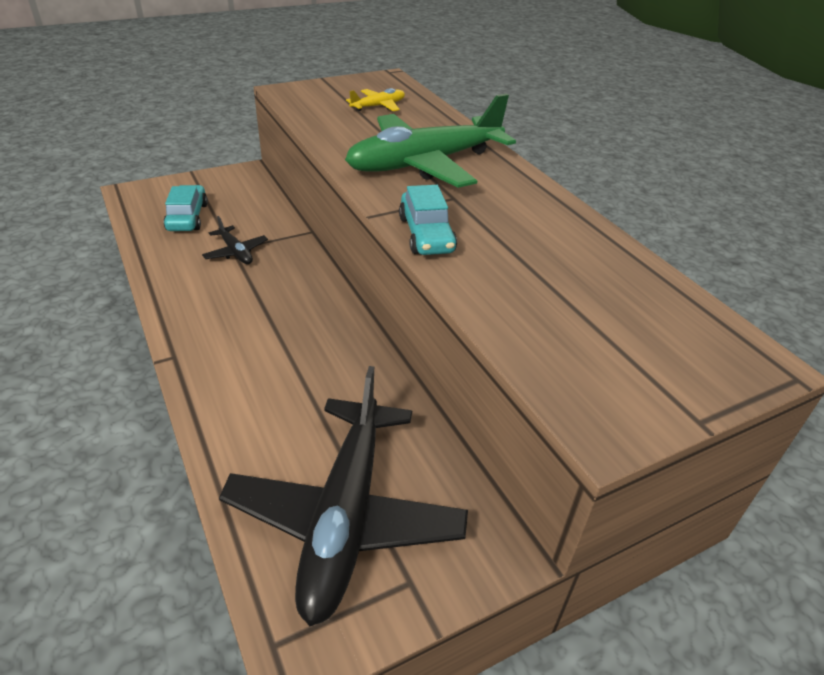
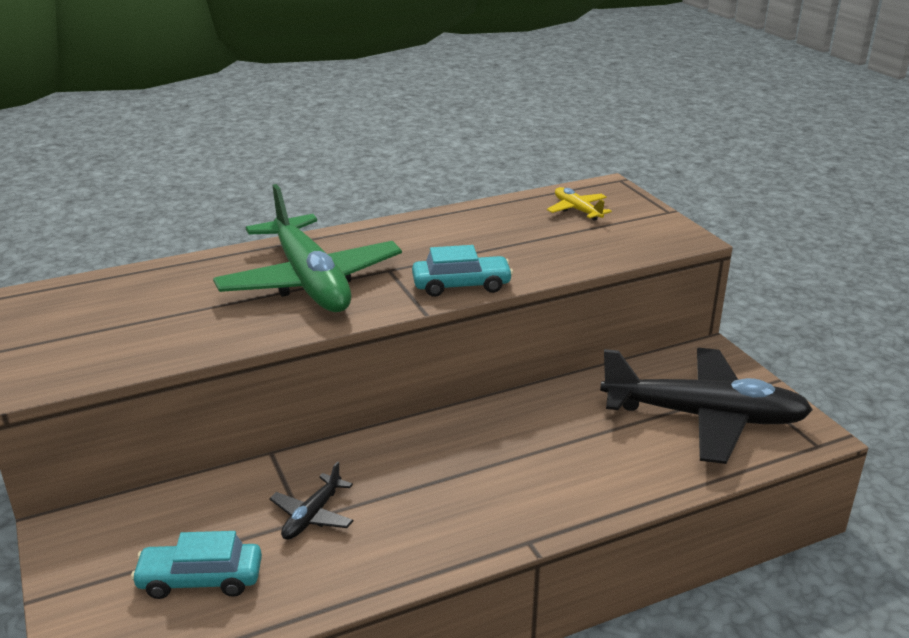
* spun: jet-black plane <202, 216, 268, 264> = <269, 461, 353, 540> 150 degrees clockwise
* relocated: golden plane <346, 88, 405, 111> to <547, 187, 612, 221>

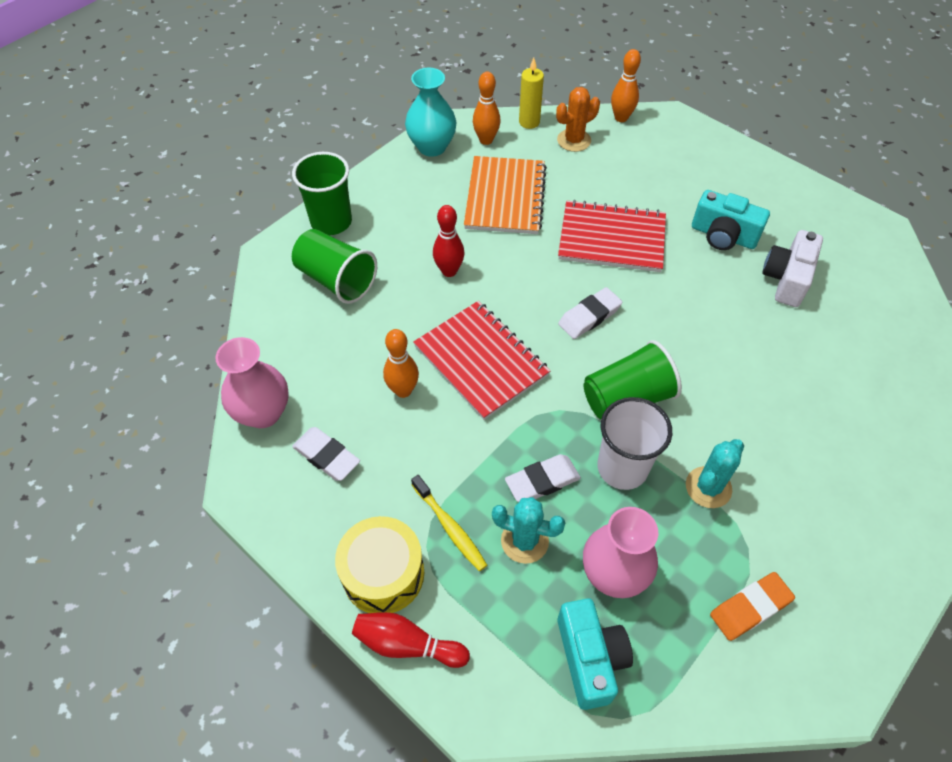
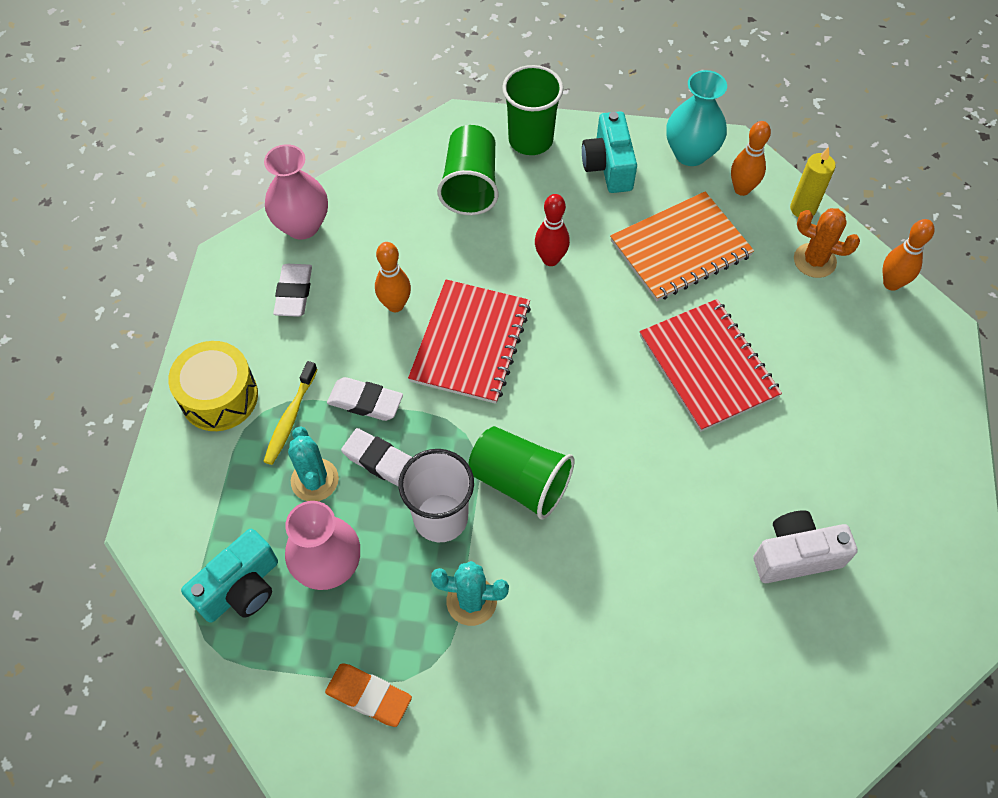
* relocated: pure white eraser <558, 287, 622, 339> to <327, 377, 403, 421>
* relocated: turquoise camera <692, 190, 770, 250> to <582, 111, 637, 193>
* missing: crimson skittle <352, 612, 470, 668>

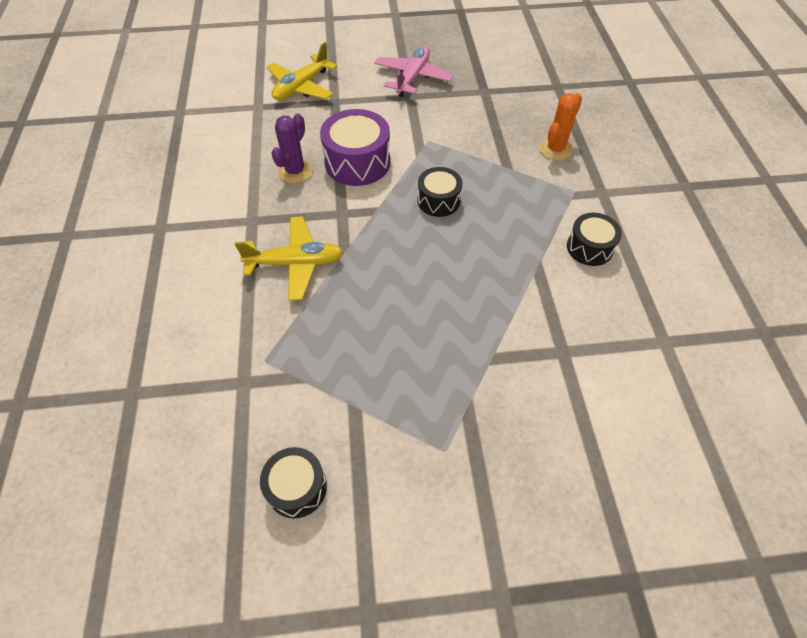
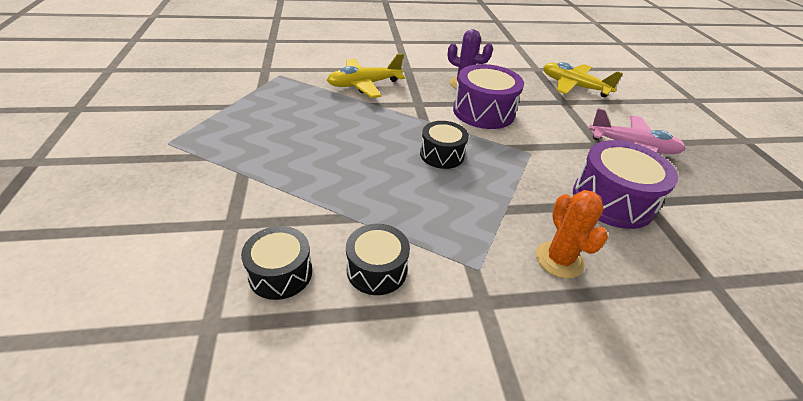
* relocated: jet-black snare drum <260, 447, 327, 518> to <241, 226, 312, 300>
* spun: golden plane <235, 217, 343, 301> = <327, 53, 405, 98> 75 degrees clockwise
* spun: bright orange prickly plant <539, 93, 582, 160> = <536, 190, 608, 278> 45 degrees clockwise
* appeared: violet snare drum <573, 140, 678, 229>

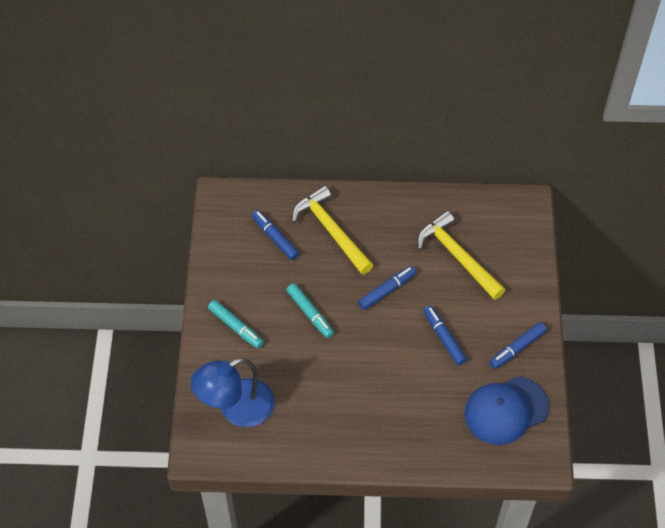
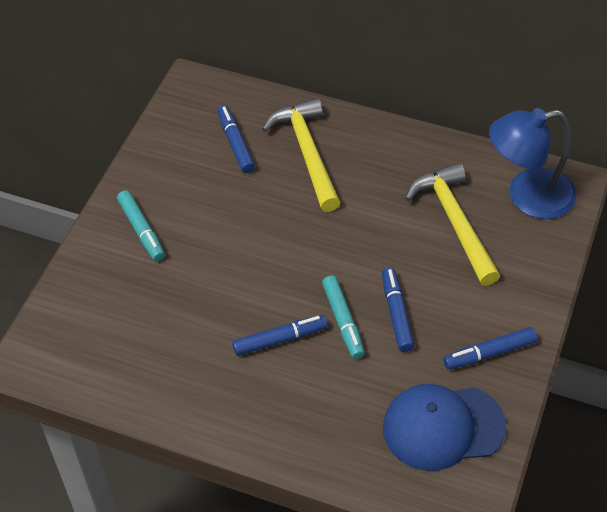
* relocated: cobalt marker pen <358, 266, 416, 310> to <232, 315, 327, 356>
* relocated: turquoise marker pen <286, 283, 334, 338> to <322, 276, 365, 359>
* relocated: cobalt lamp <191, 358, 275, 427> to <489, 108, 577, 219>

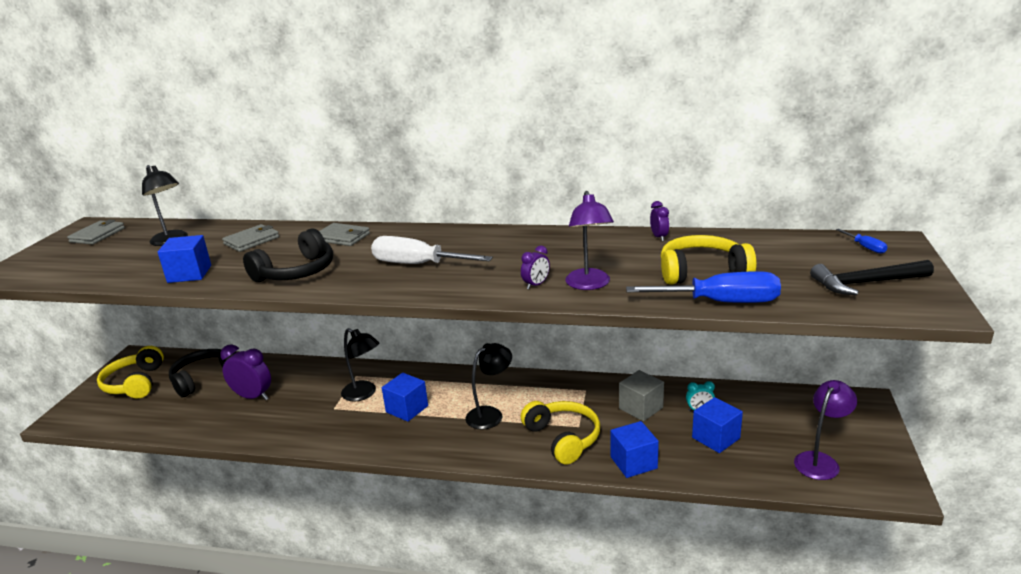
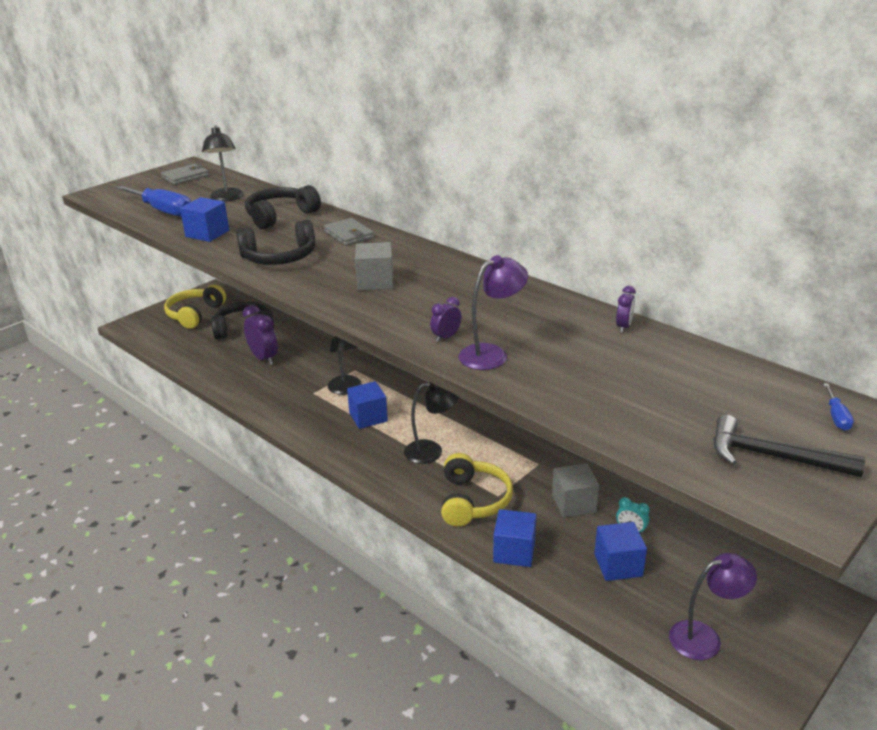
* relocated: cobalt hand screwdriver <626, 271, 781, 303> to <116, 185, 191, 217>
* exchanged: ash-grey card wallet <222, 224, 279, 252> to jet-black headphones <245, 185, 321, 229>
* exchanged: pure white hand screwdriver <371, 236, 493, 264> to ash-grey solid cube <355, 242, 394, 291>
* spun: violet bedside clock <521, 245, 550, 289> = <430, 297, 461, 342> 150 degrees clockwise
* spun: violet lamp <565, 191, 614, 290> = <459, 255, 528, 370> 150 degrees counterclockwise
* missing: golden headphones <661, 235, 757, 285>

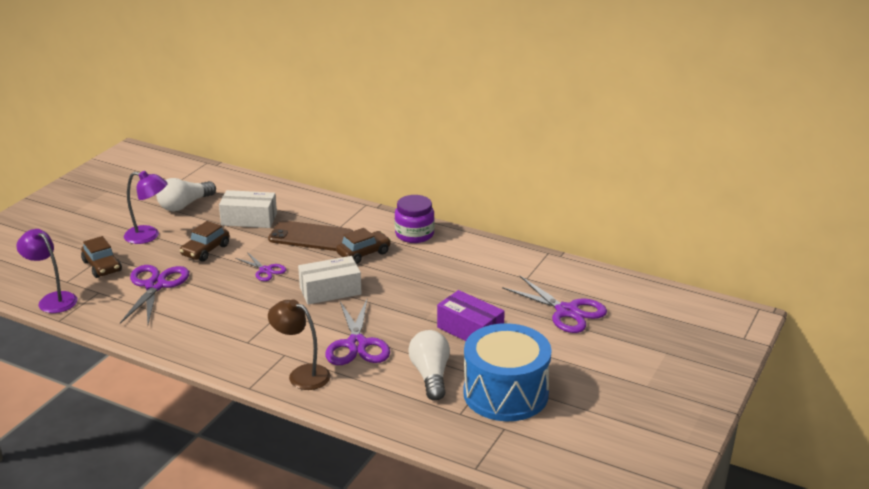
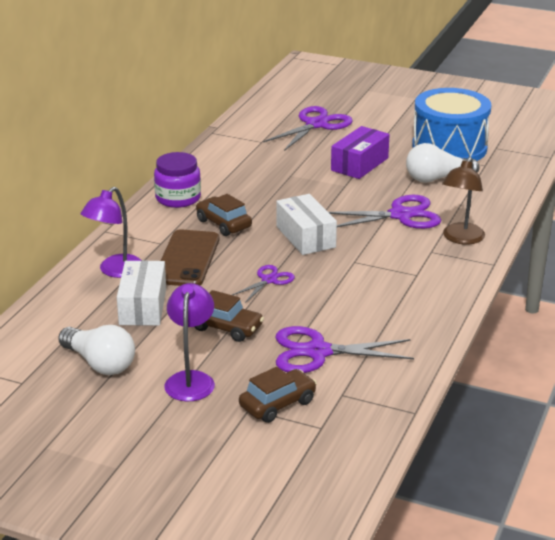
* relocated: violet lamp <16, 229, 77, 313> to <80, 187, 141, 278>

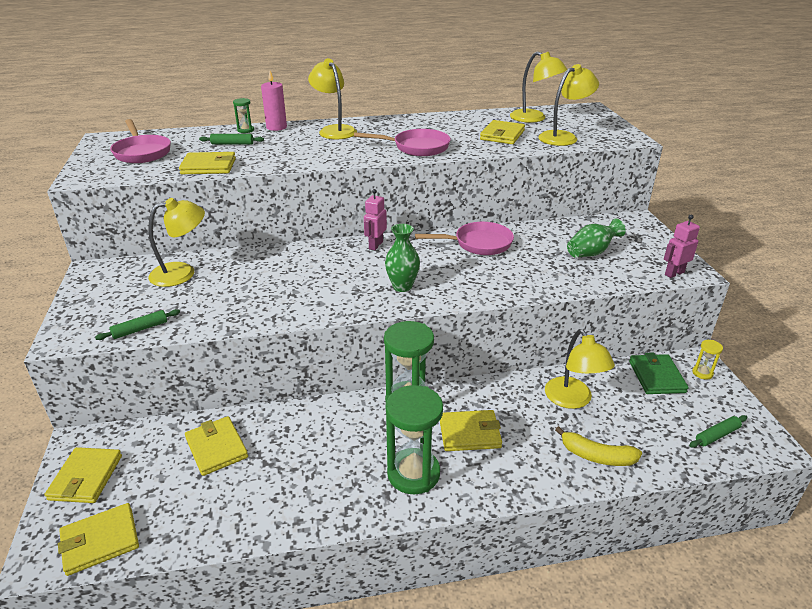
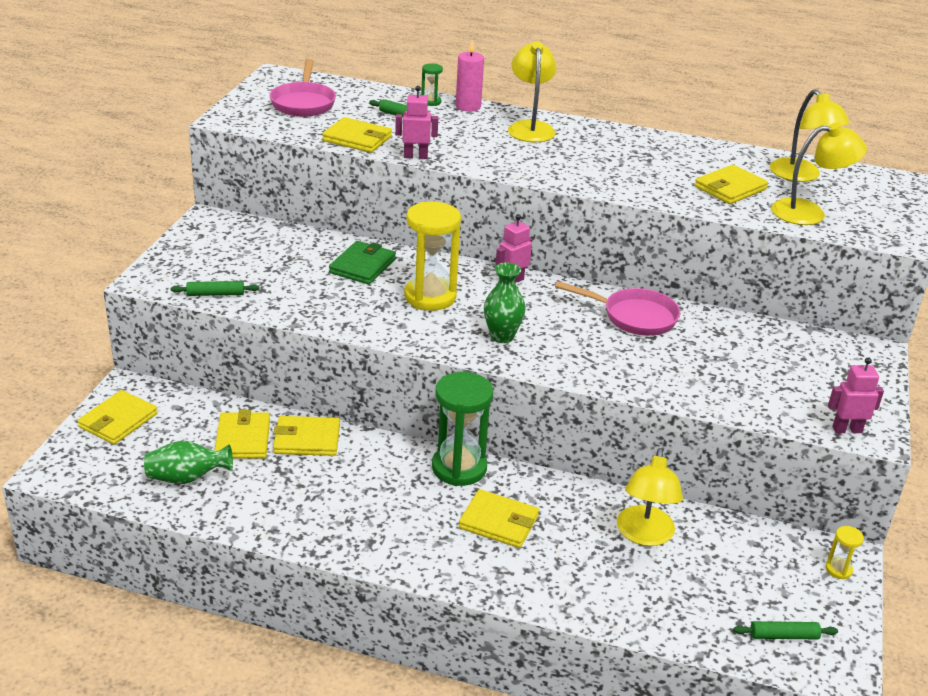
* relocated: emerald vase <567, 219, 626, 258> to <144, 441, 233, 484>
* relocated: golden card wallet <58, 503, 139, 576> to <273, 416, 340, 456>
* relocated: emerald card wallet <629, 352, 688, 394> to <329, 241, 396, 284>
* appeared: pink toy robot <395, 86, 438, 159>
* appeared: golden sand timer <404, 202, 461, 311>
* missing: golden lamp <148, 198, 205, 287>
* missing: pink frying pan <354, 129, 451, 156>
* missing: emerald sand timer <386, 385, 443, 494>
* missing: golden toy banana <555, 426, 642, 466>

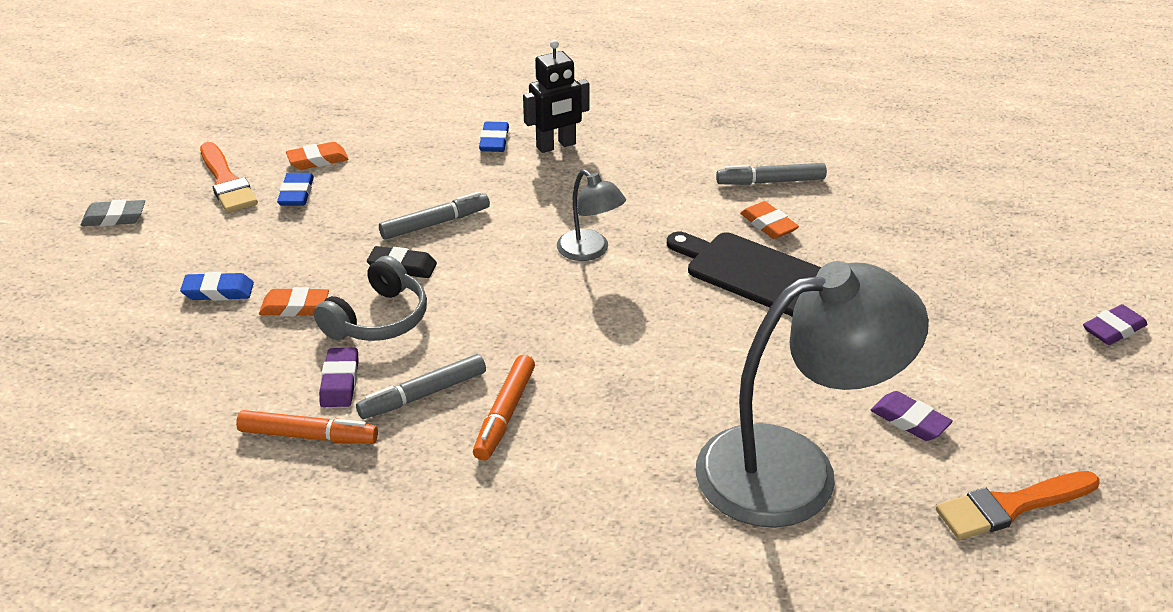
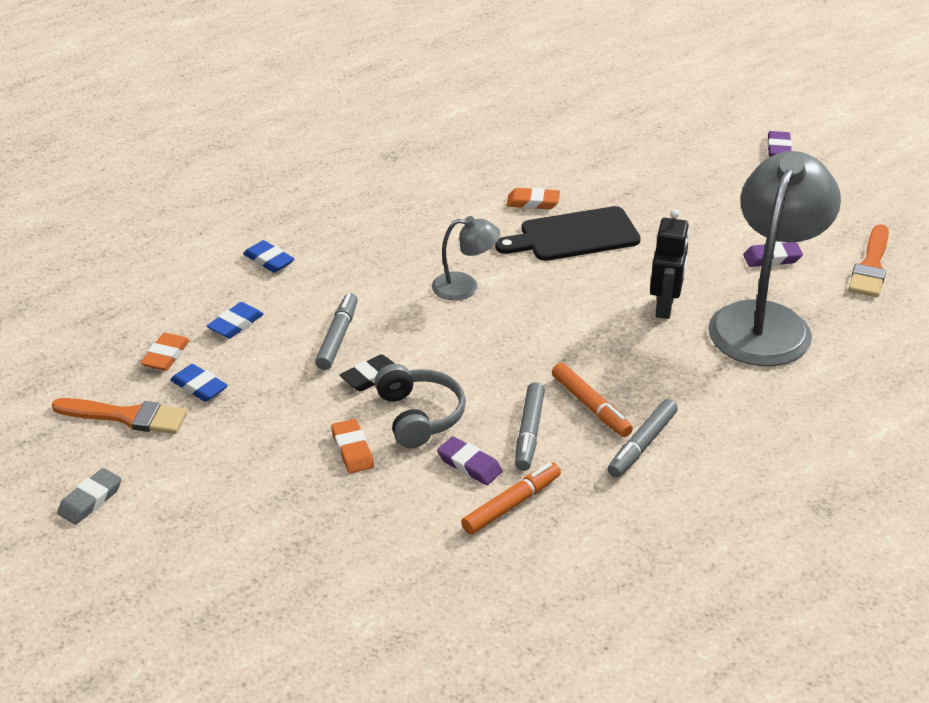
* relocated: cobalt eraser <180, 272, 254, 301> to <207, 302, 264, 339>
* spun: bright orange eraser <259, 287, 329, 317> = <331, 419, 374, 473> 60 degrees counterclockwise
* relocated: ash-grey marker pen <716, 163, 827, 185> to <608, 399, 678, 478>
* relocated: jet-black toy robot <523, 40, 589, 153> to <650, 209, 689, 319>

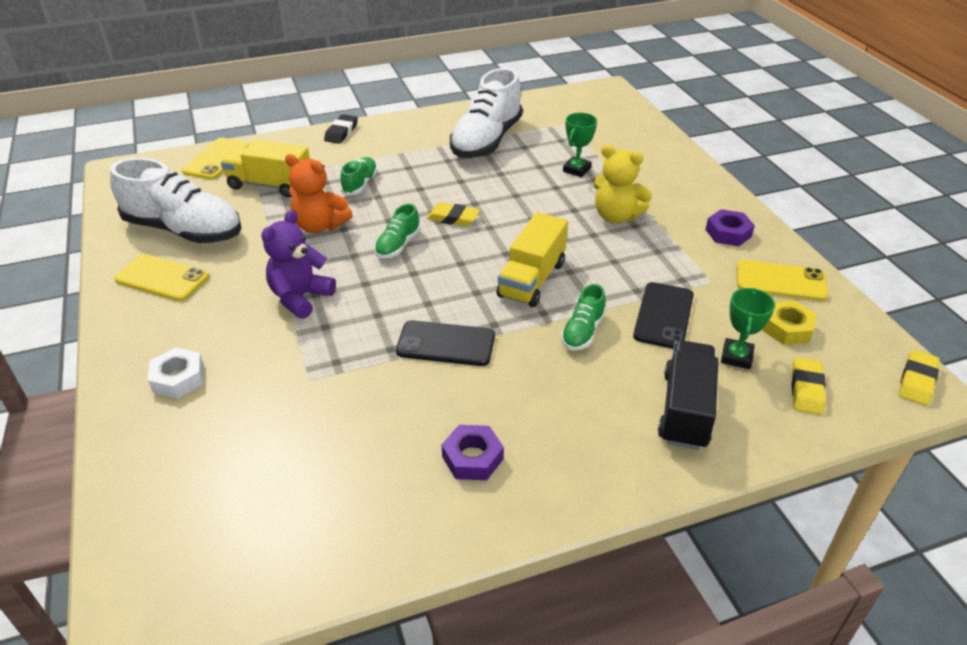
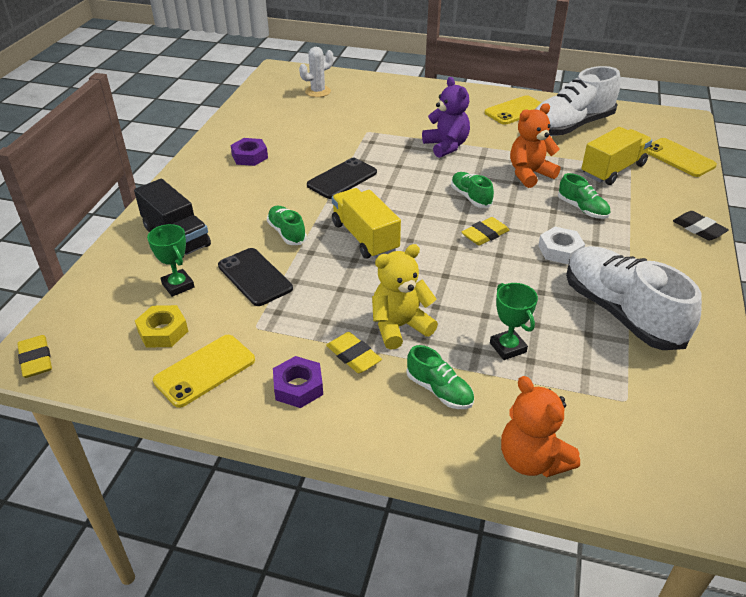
* appeared: pure white prickly plant <299, 47, 333, 97>
* relocated: golden eraser <792, 357, 826, 415> to <326, 332, 382, 373>
* appeared: emerald sneaker <406, 345, 474, 409>
* appeared: bright orange teddy bear <501, 376, 580, 477>
* relocated: pure white hexagon nut <148, 348, 204, 399> to <538, 227, 585, 264>

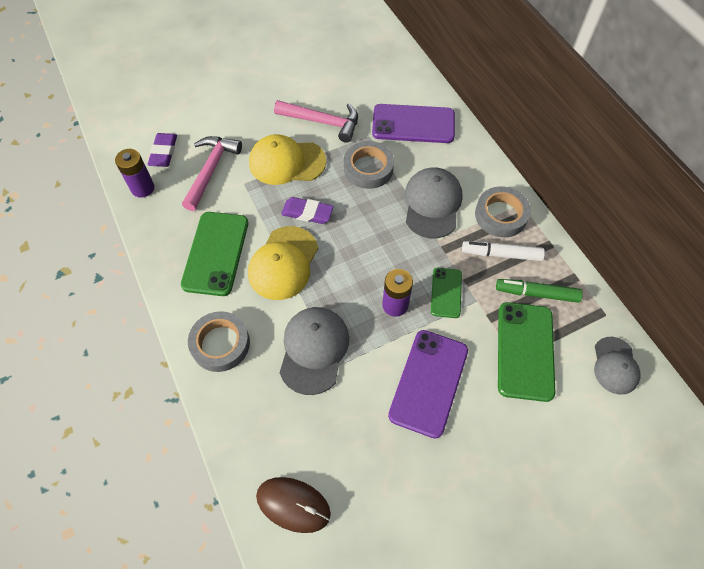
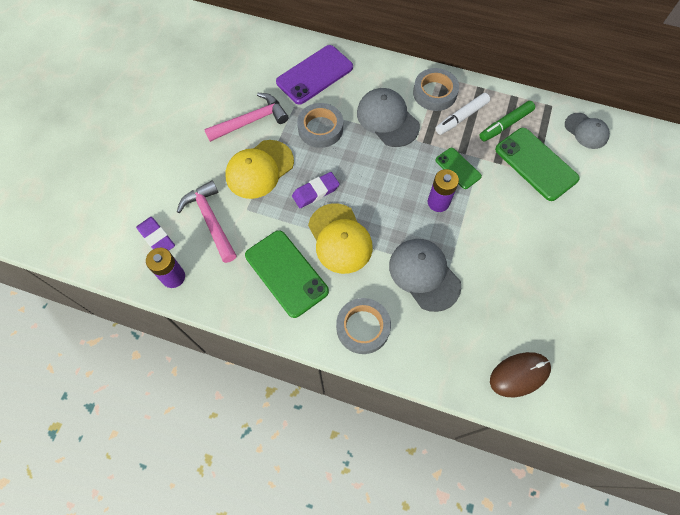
* missing: violet smartphone <388, 330, 468, 439>

